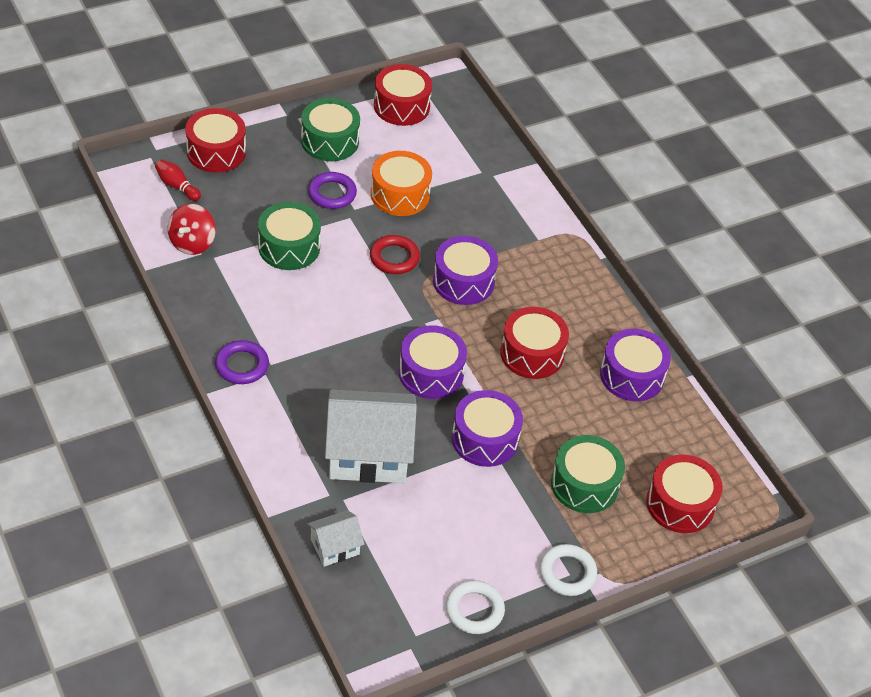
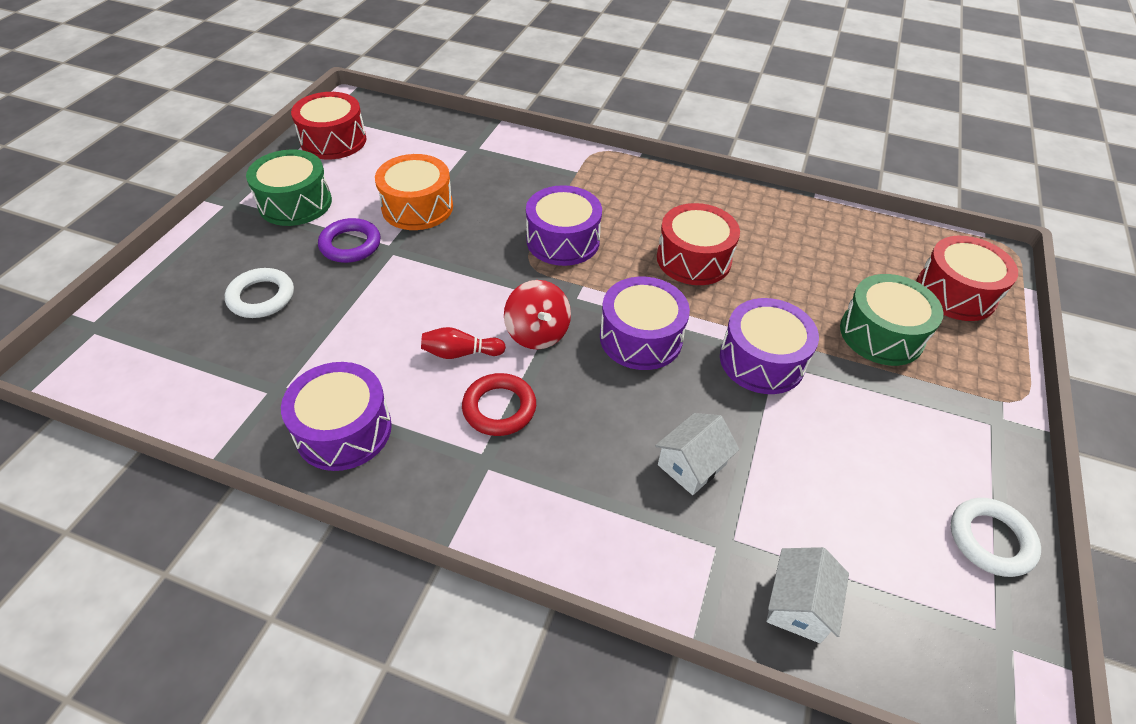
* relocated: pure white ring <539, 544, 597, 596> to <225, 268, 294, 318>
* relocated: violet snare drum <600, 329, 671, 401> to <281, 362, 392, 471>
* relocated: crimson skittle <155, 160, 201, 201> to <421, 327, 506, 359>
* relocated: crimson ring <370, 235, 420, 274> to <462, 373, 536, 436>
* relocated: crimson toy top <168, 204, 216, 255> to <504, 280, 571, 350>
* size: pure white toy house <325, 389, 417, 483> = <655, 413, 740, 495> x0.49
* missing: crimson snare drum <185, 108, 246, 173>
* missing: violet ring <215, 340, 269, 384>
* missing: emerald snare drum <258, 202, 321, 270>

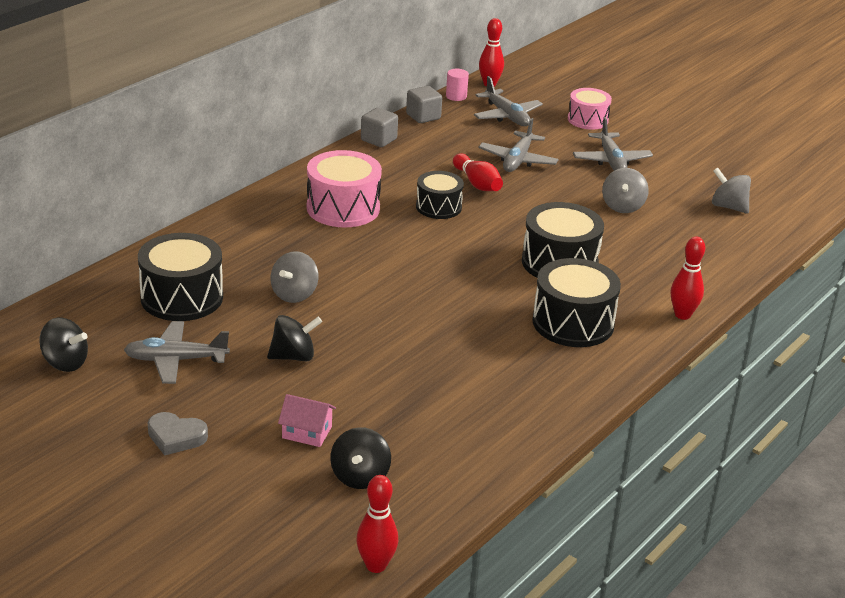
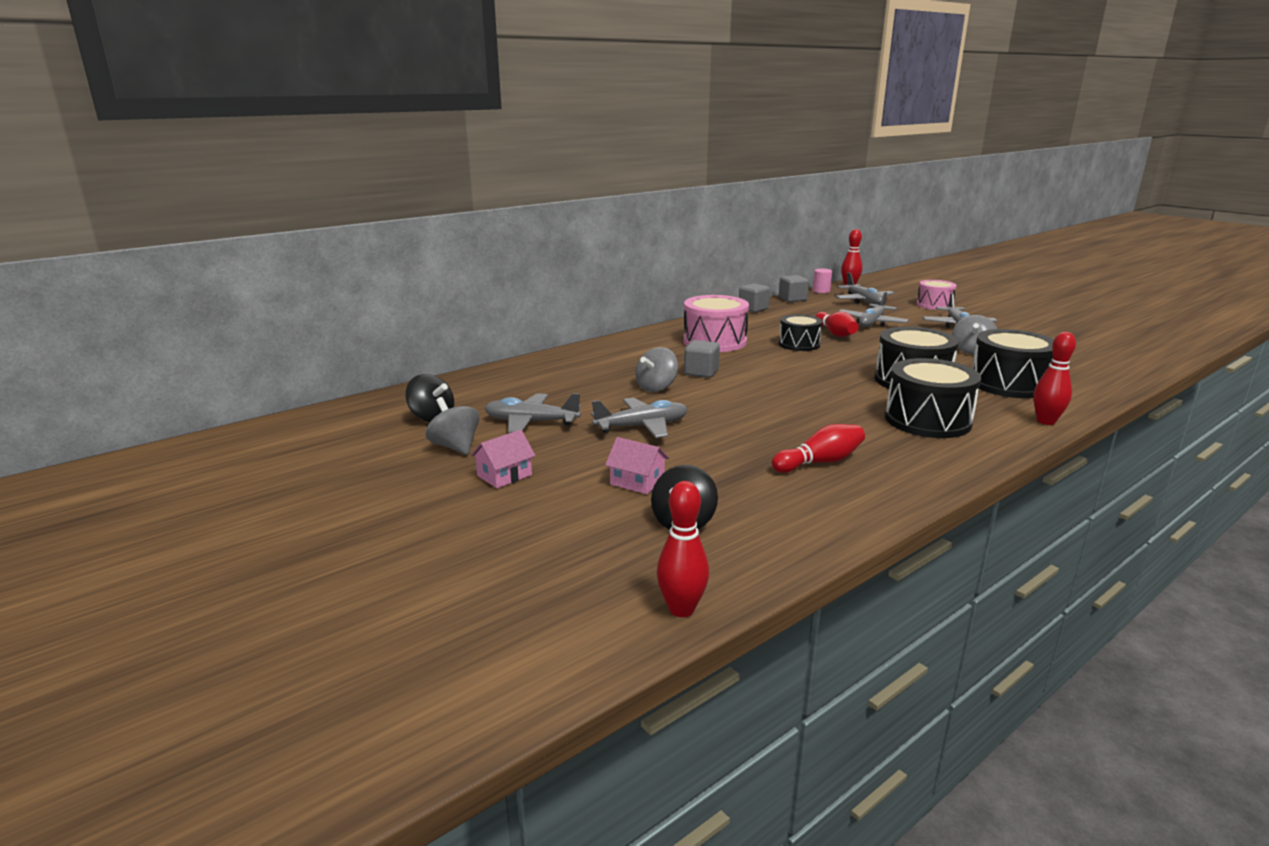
* relocated: ash-grey toy top <712, 168, 751, 214> to <426, 397, 480, 455>
* exchanged: ash-grey love heart <148, 412, 208, 455> to pink toy house <471, 430, 536, 488>
* exchanged: jet-black toy top <267, 315, 322, 361> to ash-grey plane <591, 397, 688, 438>
* appeared: ash-grey solid cube <684, 340, 720, 378>
* appeared: crimson skittle <772, 424, 865, 473>
* relocated: jet-black snare drum <138, 233, 223, 321> to <973, 329, 1054, 398>

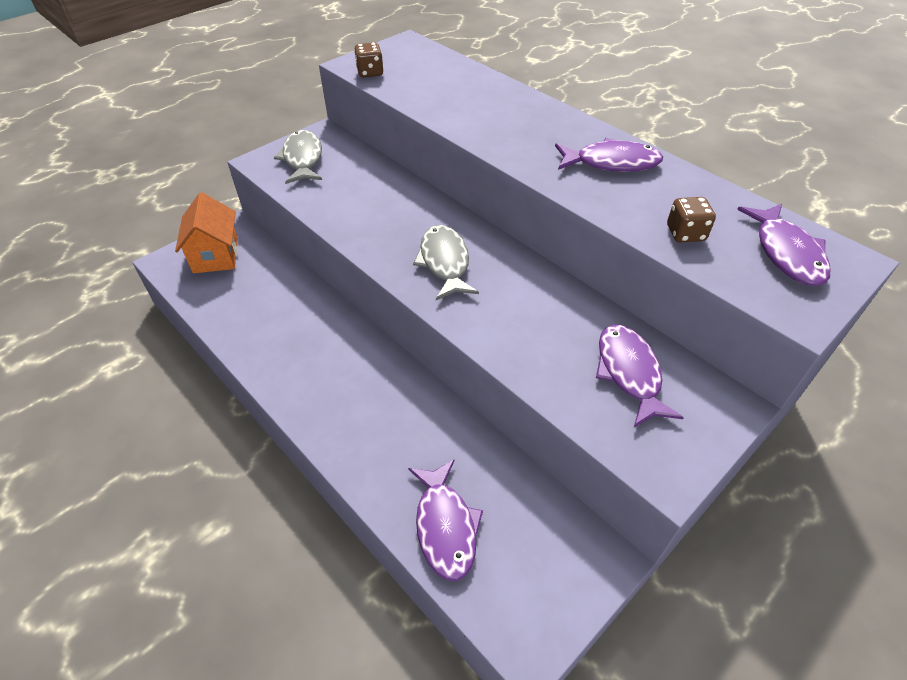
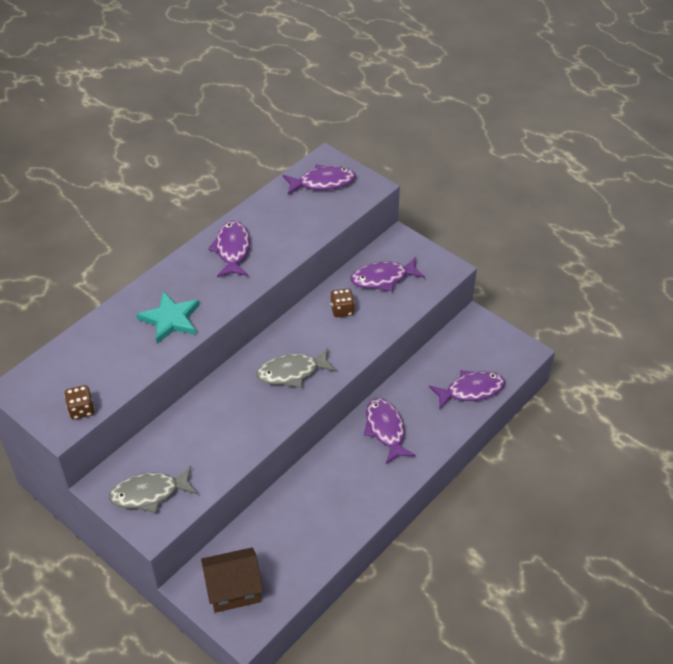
* appeared: turquoise star shape <136, 291, 200, 344>
* colour: bright orange toy house <175, 193, 238, 273> to brown toy house <201, 547, 263, 613>
* relocated: brown game die <667, 197, 716, 242> to <330, 289, 355, 317>
* appeared: violet toy fish <364, 398, 416, 464>

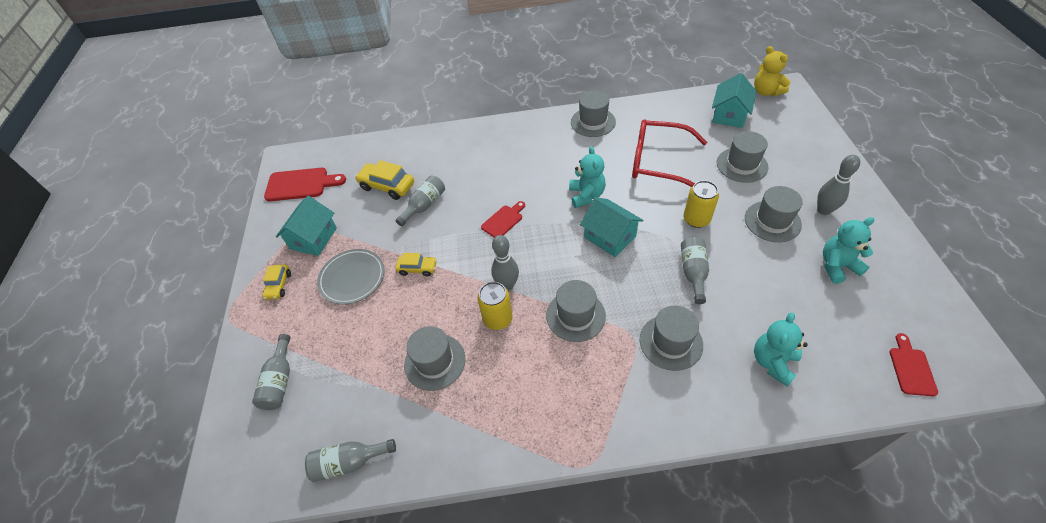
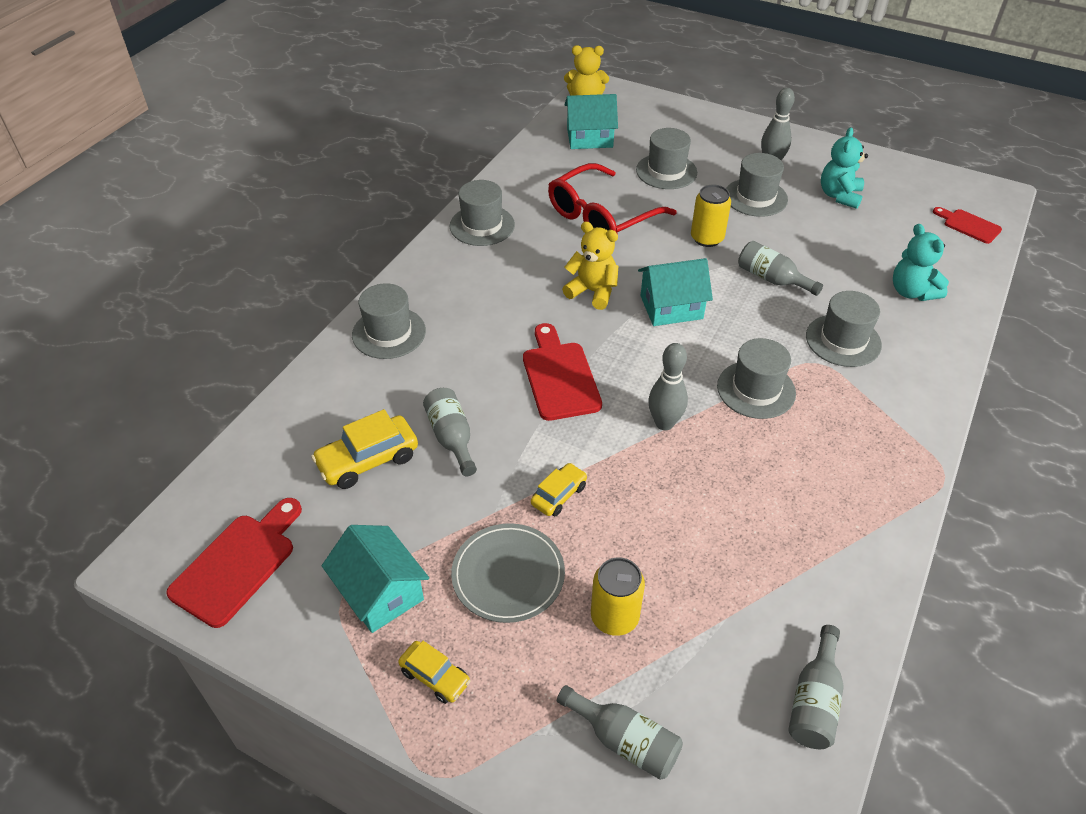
* relocated: ash-grey hat <404, 326, 466, 391> to <352, 283, 426, 359>
* size: crimson chopping board <481, 201, 525, 238> = <523, 323, 602, 421> x1.65
* colour: turquoise teddy bear <569, 146, 606, 208> to golden teddy bear <562, 222, 618, 310>
* spun: turquoise toy house <712, 73, 756, 128> = <564, 94, 618, 149> 60 degrees counterclockwise
* relocated: golden can <477, 282, 513, 330> to <591, 557, 645, 636>

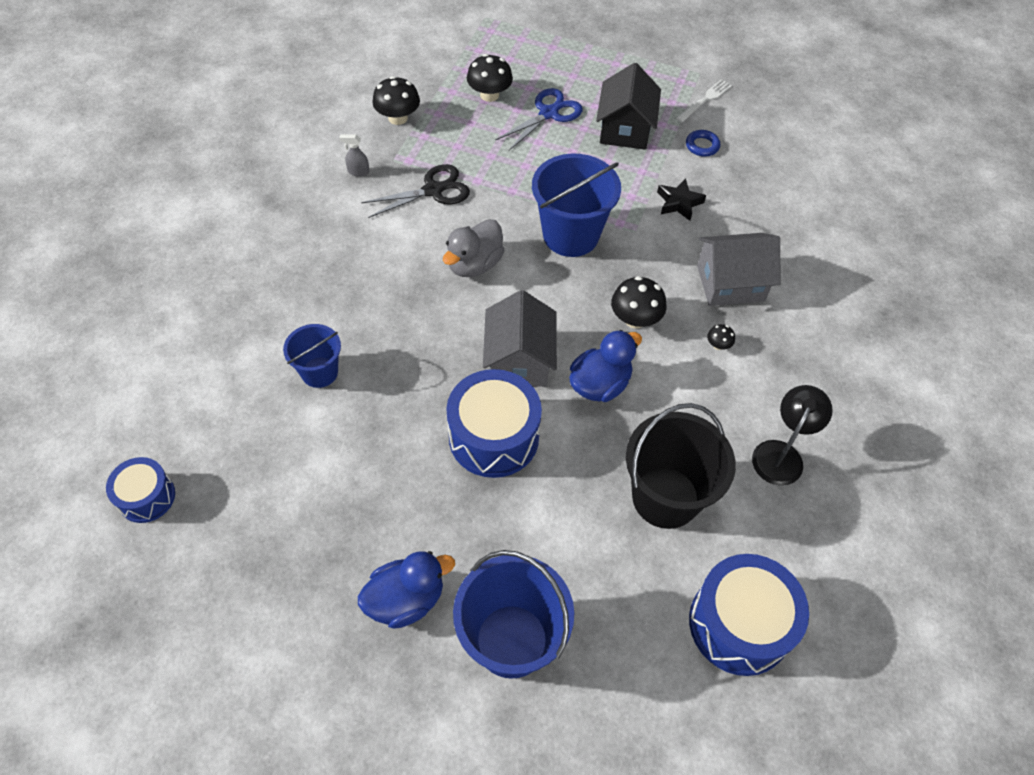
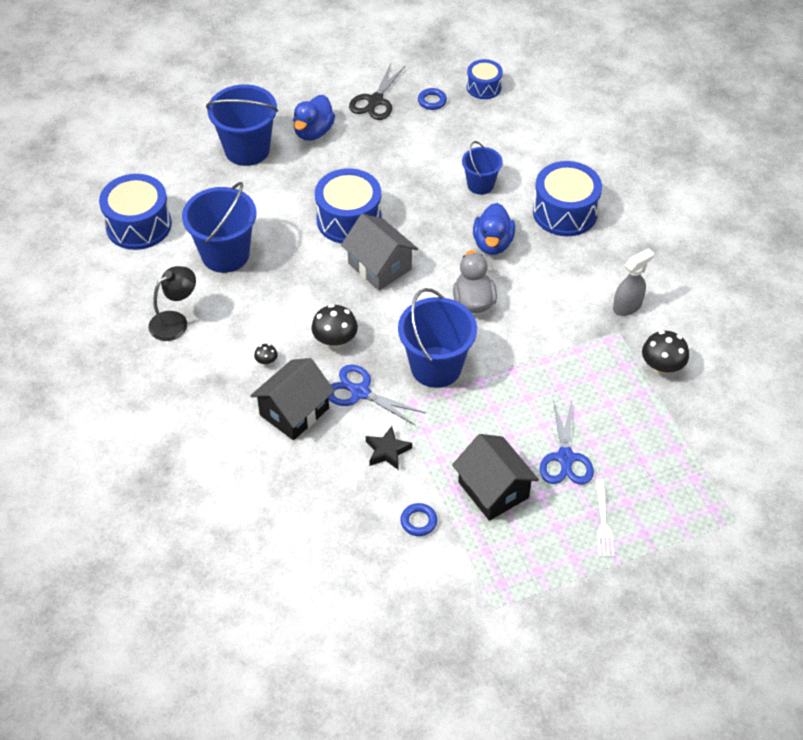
* spun: jet-black lamp <752, 385, 833, 486> = <149, 266, 196, 341> 120 degrees counterclockwise
* colour: jet-black pail <626, 403, 736, 529> to cobalt pail <182, 182, 257, 273>
* colour: ash-grey toy house <697, 233, 781, 306> to jet-black toy house <250, 358, 335, 440>
* appeared: cobalt pair of scissors <328, 365, 425, 426>
* relocated: jet-black pair of scissors <361, 164, 470, 218> to <349, 64, 406, 120>
* appeared: cobalt ring <418, 88, 447, 110>
* relocated: cobalt duck <569, 330, 642, 402> to <473, 203, 515, 255>
* appeared: cobalt snare drum <533, 161, 602, 236>
* relocated: pure white table fork <676, 79, 732, 122> to <596, 479, 614, 557>
* size: ash-grey sprayer <339, 134, 369, 177> = <613, 248, 654, 316> x1.69
* missing: jet-black toadstool <467, 54, 513, 102>

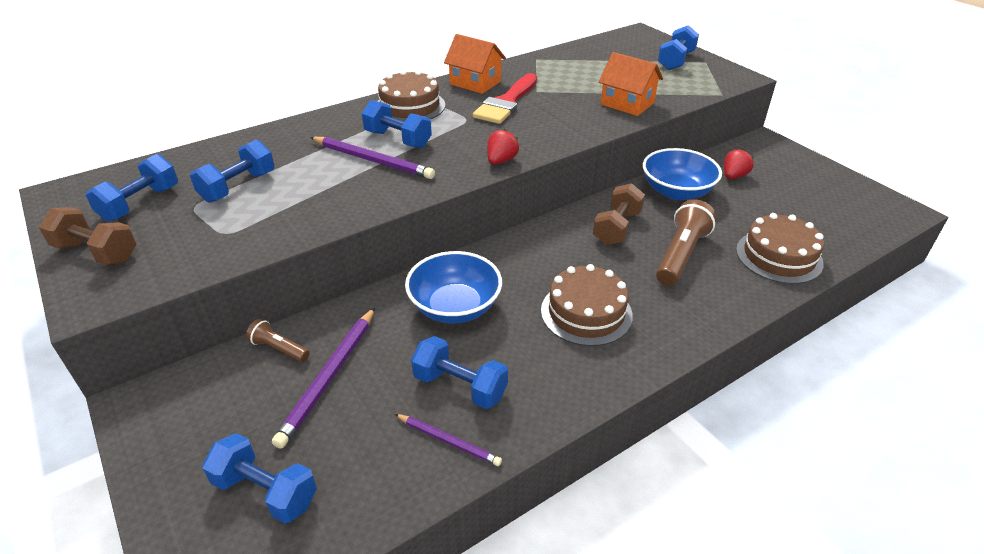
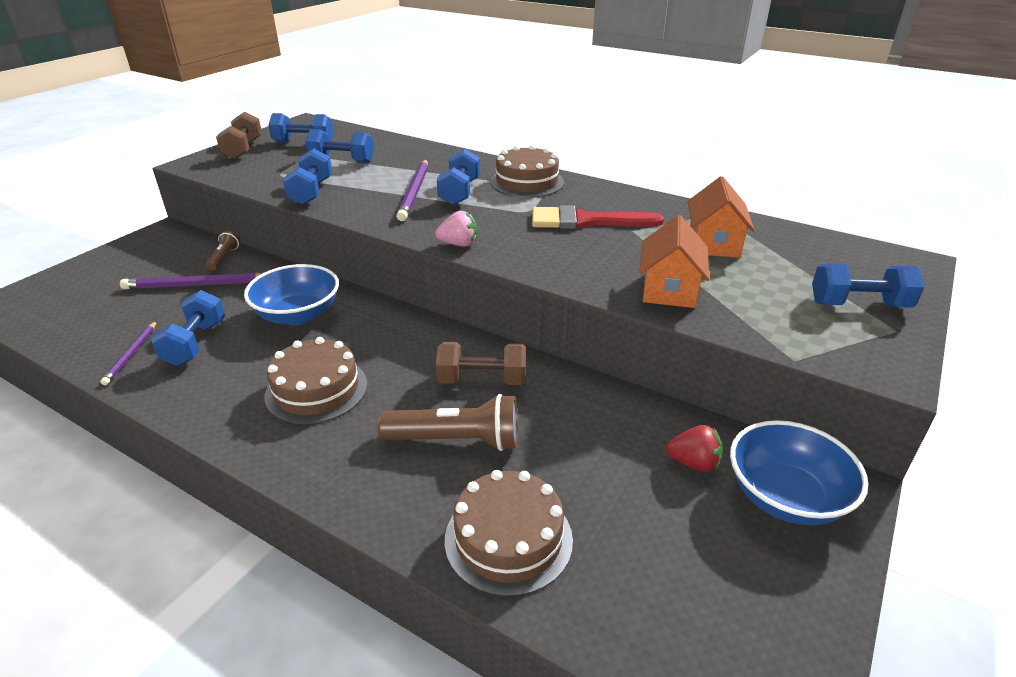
* relocated: cobalt hand weight <202, 433, 317, 524> to <283, 149, 332, 205>
* colour: crimson berry <487, 129, 519, 165> to pink berry <435, 211, 477, 247>
* relocated: bright orange toy house <444, 34, 506, 94> to <688, 176, 755, 258>
* relocated: cobalt serving bowl <643, 148, 722, 200> to <730, 420, 868, 525>

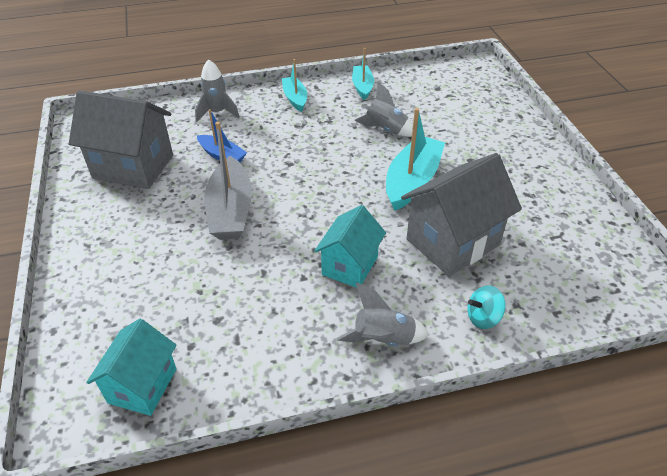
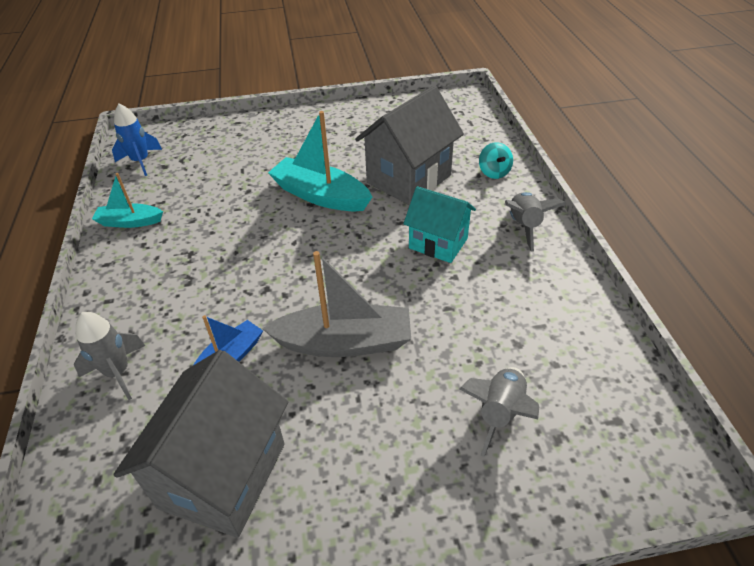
* appeared: cobalt rocket <112, 103, 162, 176>
* spun: ash-grey toy house <401, 153, 522, 276> = <355, 86, 464, 205> 75 degrees clockwise
* relocated: ash-grey rocket <355, 82, 413, 137> to <459, 367, 539, 457>
* missing: turquoise toy house <86, 319, 177, 416>
* missing: turquoise sailboat <282, 59, 307, 112>

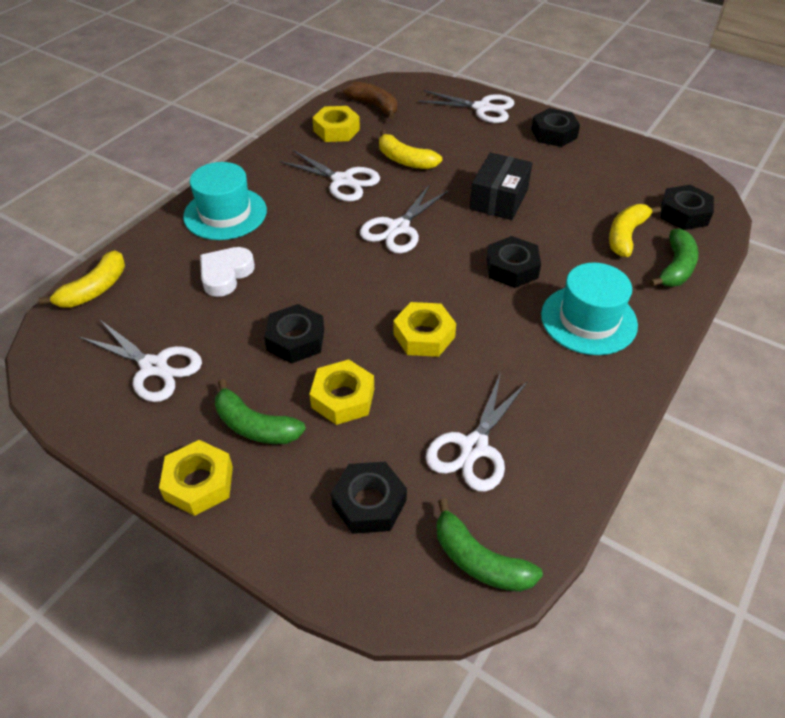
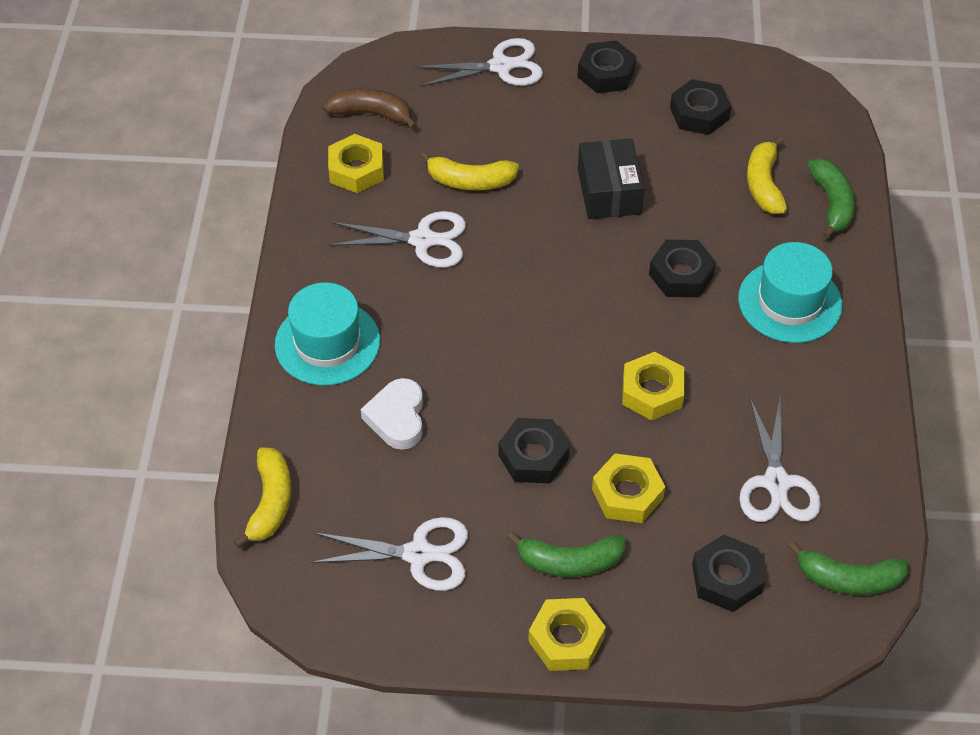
* relocated: jet-black hexagon nut <660, 185, 714, 230> to <670, 79, 731, 135>
* missing: pure white pair of scissors <360, 184, 449, 254>

